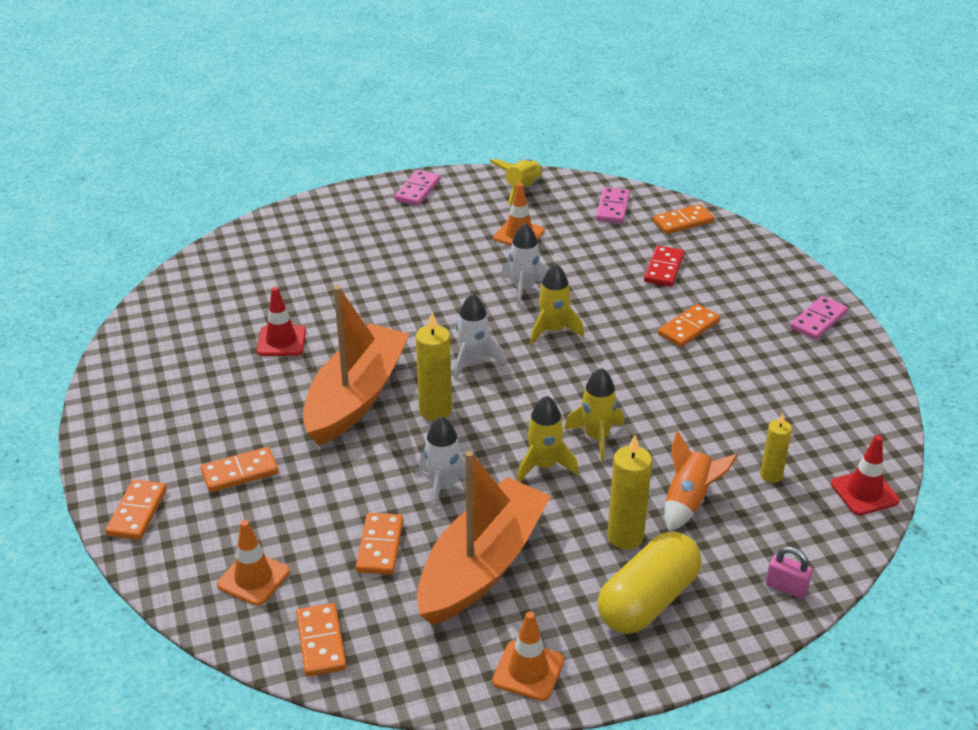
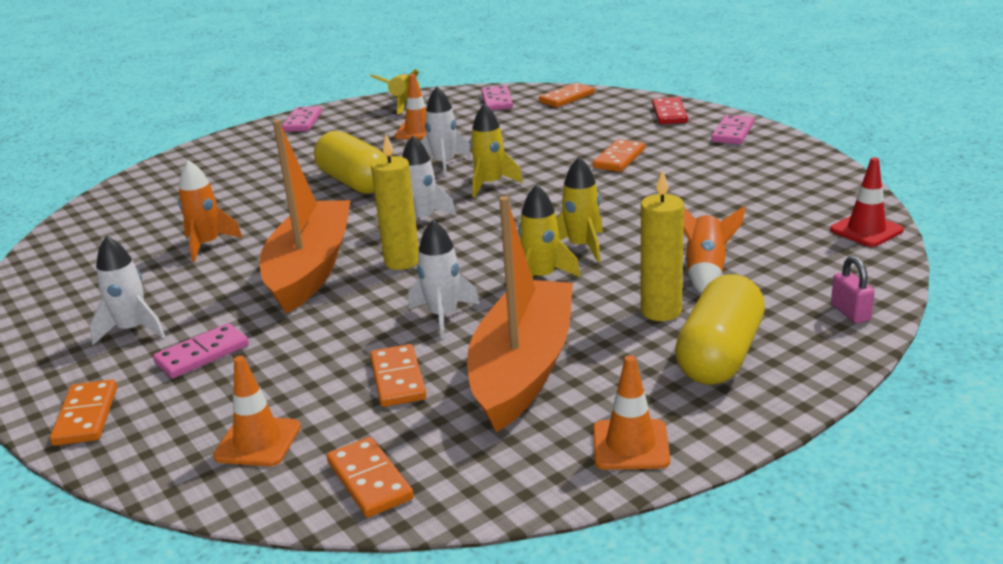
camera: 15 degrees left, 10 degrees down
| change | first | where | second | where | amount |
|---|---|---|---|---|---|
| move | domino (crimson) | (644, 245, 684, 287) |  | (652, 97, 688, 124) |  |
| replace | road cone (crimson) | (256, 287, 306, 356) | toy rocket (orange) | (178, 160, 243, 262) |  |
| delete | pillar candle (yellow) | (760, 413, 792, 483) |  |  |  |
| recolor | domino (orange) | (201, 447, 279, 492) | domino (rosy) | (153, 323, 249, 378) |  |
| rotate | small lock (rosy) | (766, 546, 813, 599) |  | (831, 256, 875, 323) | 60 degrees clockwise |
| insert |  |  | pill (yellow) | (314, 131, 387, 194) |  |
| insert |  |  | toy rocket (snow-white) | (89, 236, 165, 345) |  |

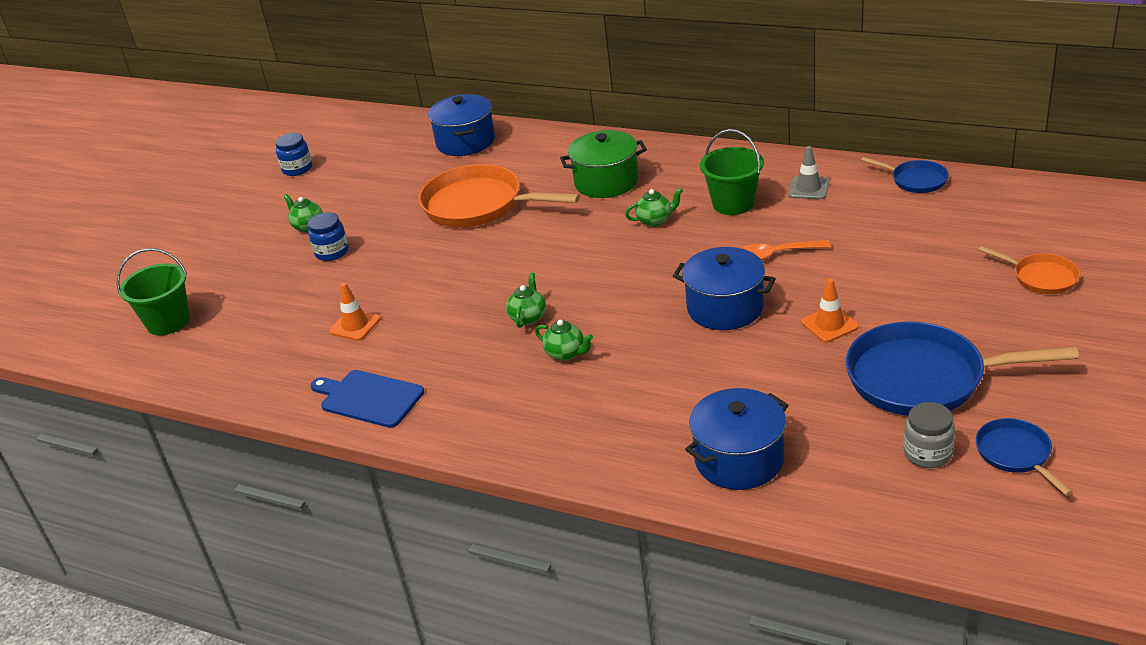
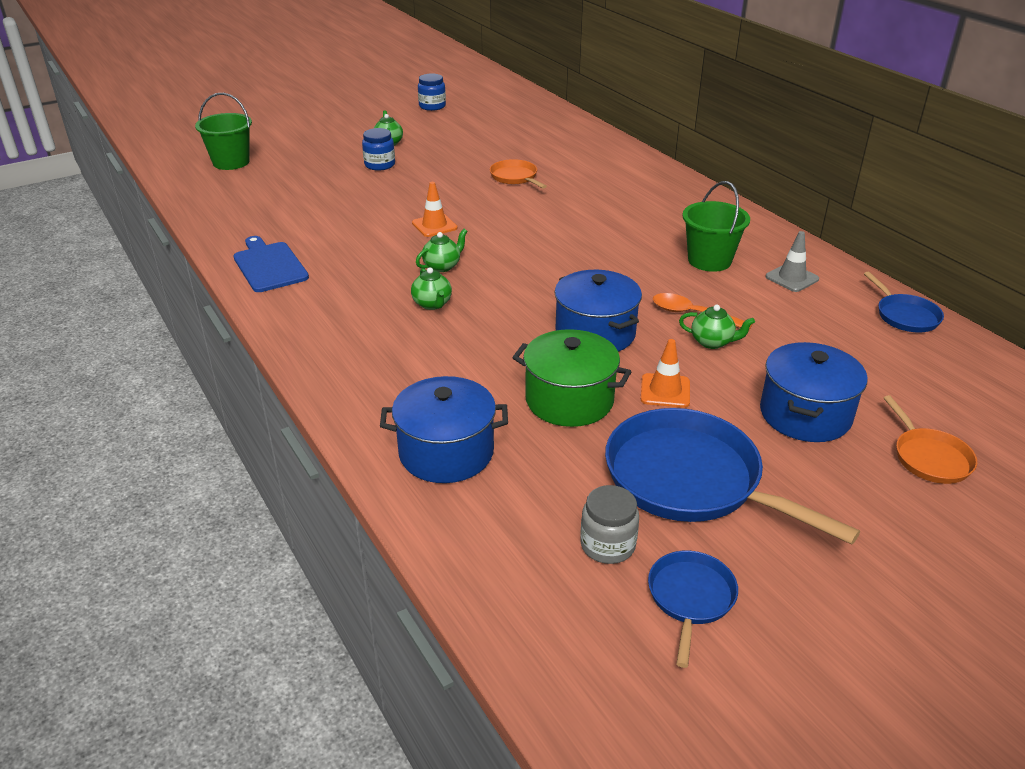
camera: 30 degrees right, 0 degrees up
| change | first | where | second | where | amount |
|---|---|---|---|---|---|
| move | stockpot (blue) | (428, 94, 495, 156) |  | (760, 342, 868, 442) |  |
| move | stockpot (leaf-green) | (560, 130, 647, 198) |  | (512, 329, 631, 427) |  |
| resize | skillet (orange) | (419, 164, 580, 227) |  | (490, 159, 547, 189) | x0.50 |
| move | china teapot (leaf-green) | (625, 188, 683, 227) |  | (679, 305, 755, 349) |  |
| move | road cone (orange) | (329, 283, 381, 341) |  | (412, 182, 458, 237) |  |

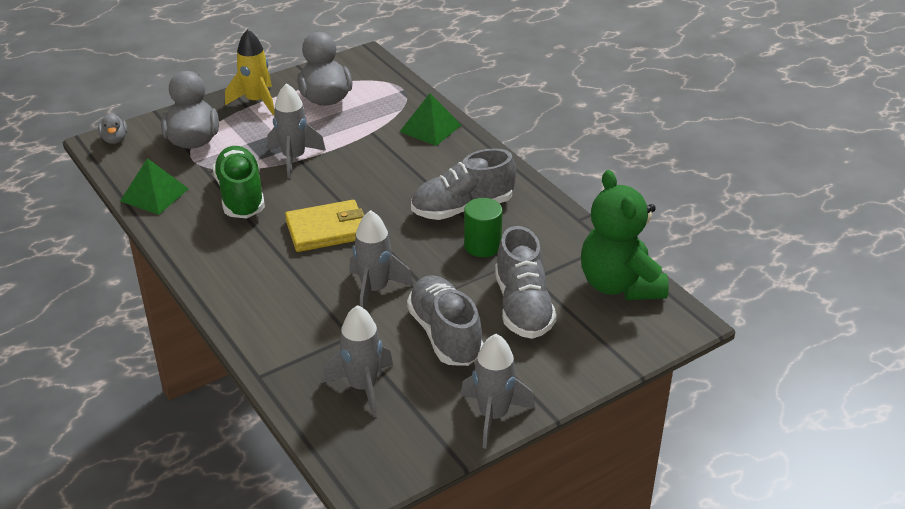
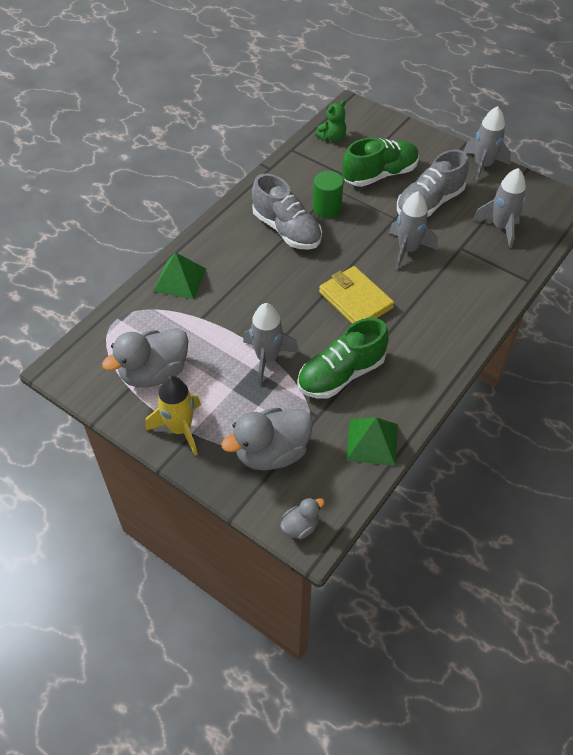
camera: 110 degrees left, 15 degrees up
| change | first | where | second | where | amount |
|---|---|---|---|---|---|
| resize | stuffed bear (leaf-green) | (581, 170, 669, 300) |  | (315, 100, 346, 142) | x0.49 |
| recolor | sneaker (ash-grey) | (495, 226, 557, 339) | sneaker (leaf-green) | (342, 138, 419, 187) |  |

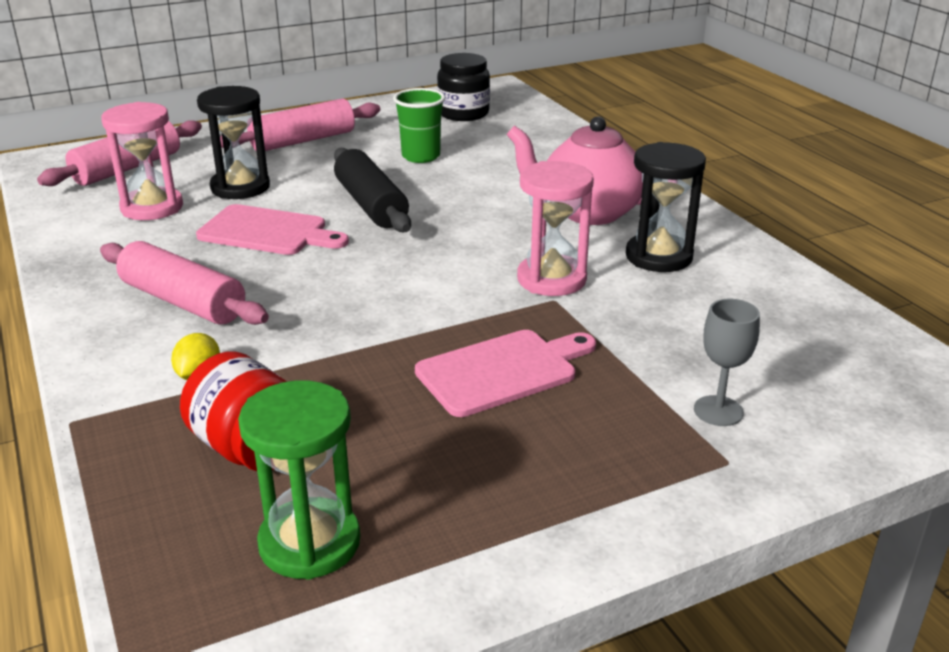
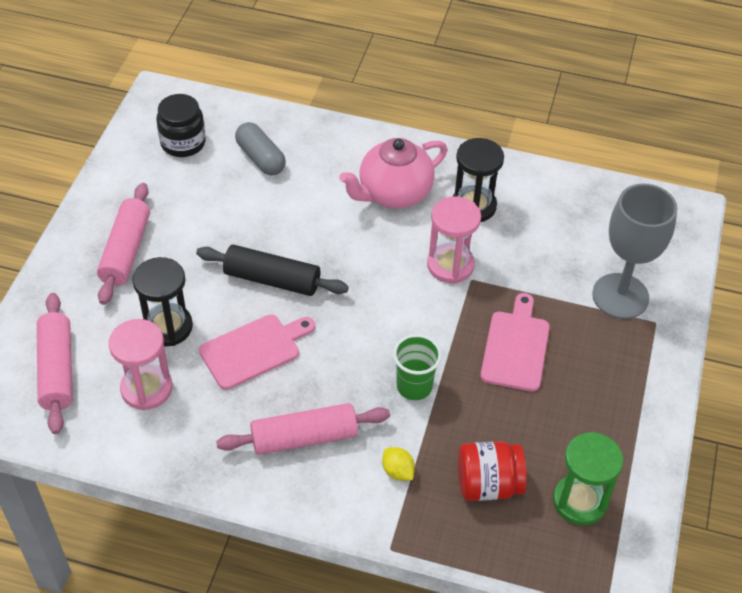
camera: 50 degrees left, 20 degrees up
| change | first | where | second | where | amount |
|---|---|---|---|---|---|
| move | tumbler (leaf-green) | (393, 88, 445, 163) |  | (393, 334, 442, 400) |  |
| resize | wine glass (ash-grey) | (694, 299, 760, 426) |  | (592, 183, 678, 319) | x2.06 |
| insert |  |  | pill (ash-grey) | (235, 122, 286, 175) |  |

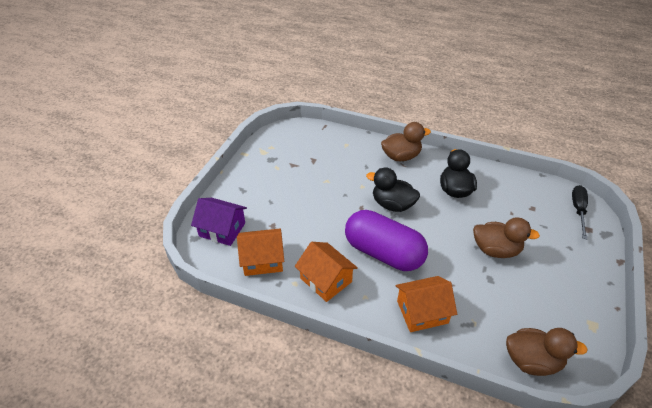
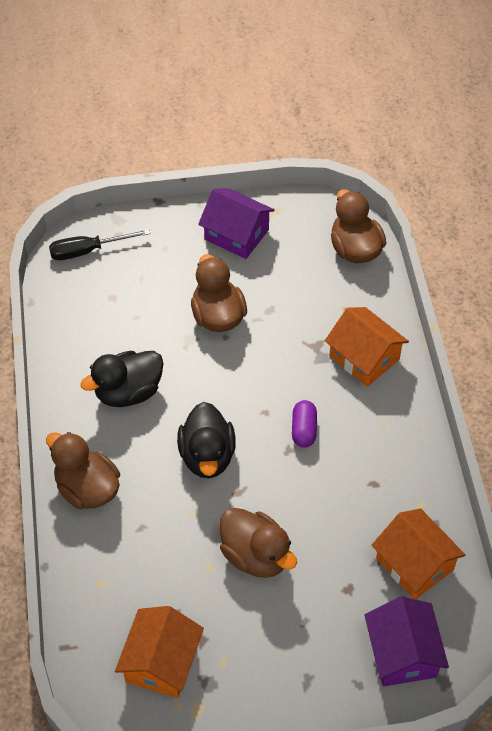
camera: 120 degrees left, 10 degrees up
| change | first | where | second | where | amount |
|---|---|---|---|---|---|
| resize | pill (violet) | (345, 210, 428, 271) |  | (292, 400, 317, 448) | x0.40 |
| move | cottage (orange) | (295, 242, 358, 302) |  | (115, 606, 204, 698) |  |
| insert |  |  | cottage (violet) | (198, 188, 275, 259) |  |
| insert |  |  | rubber duck (russet) | (220, 508, 297, 578) |  |

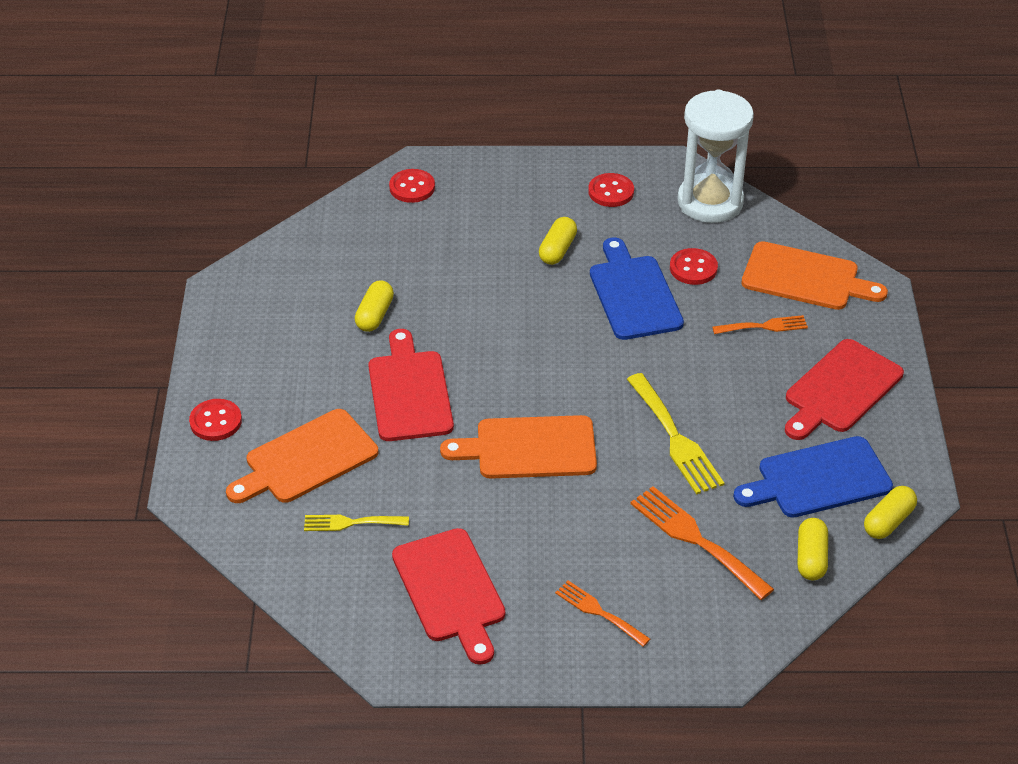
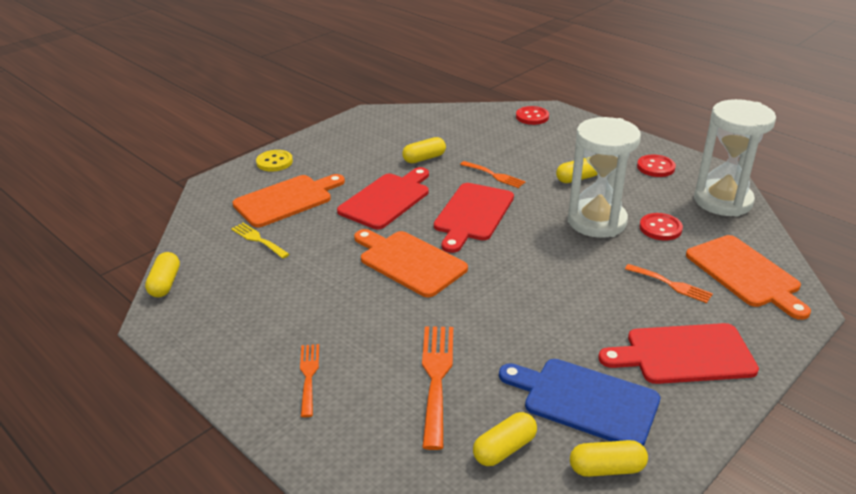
camera: 45 degrees right, 10 degrees down
| change | first | where | second | where | amount |
|---|---|---|---|---|---|
| replace | bread board (blue) | (590, 237, 684, 340) | sand timer (snow-white) | (568, 117, 641, 238) |  |
| delete | dinner fork (yellow) | (627, 373, 724, 495) |  |  |  |
| recolor | shirt button (crimson) | (189, 399, 242, 441) | shirt button (yellow) | (256, 150, 293, 171) |  |
| rotate | bread board (orange) | (226, 409, 378, 503) |  | (232, 174, 345, 227) | 135 degrees clockwise |
| move | bread board (crimson) | (392, 528, 505, 665) |  | (434, 183, 514, 253) |  |
| insert |  |  | dinner fork (orange) | (460, 161, 526, 188) |  |
| insert |  |  | pill (yellow) | (145, 252, 180, 297) |  |

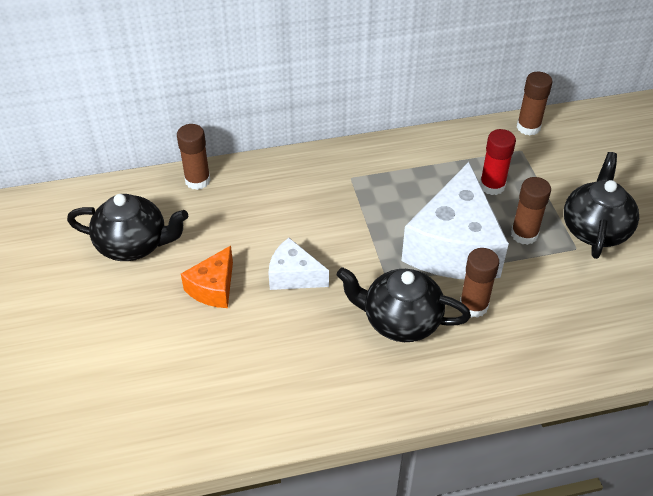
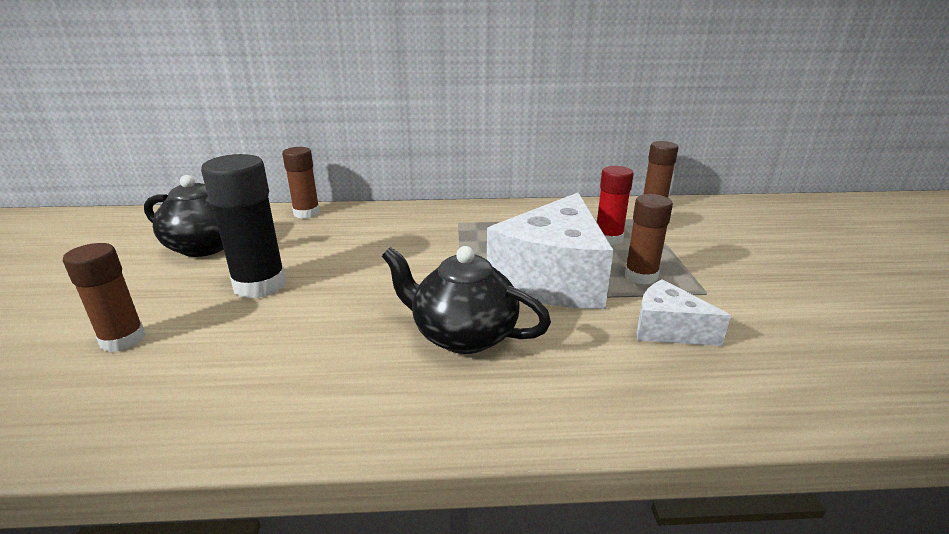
camera: 10 degrees right, 20 degrees down
| change | first | where | second | where | amount |
|---|---|---|---|---|---|
| delete | china teapot (black) | (564, 152, 639, 259) |  |  |  |
| move | cheese wedge (snow-white) | (268, 238, 329, 290) |  | (636, 279, 731, 346) |  |
| replace | cheese wedge (orange) | (181, 246, 233, 308) | stick of glue (black) | (201, 154, 287, 299) |  |
| move | stick of glue (russet) | (460, 248, 499, 318) |  | (63, 243, 145, 352) |  |

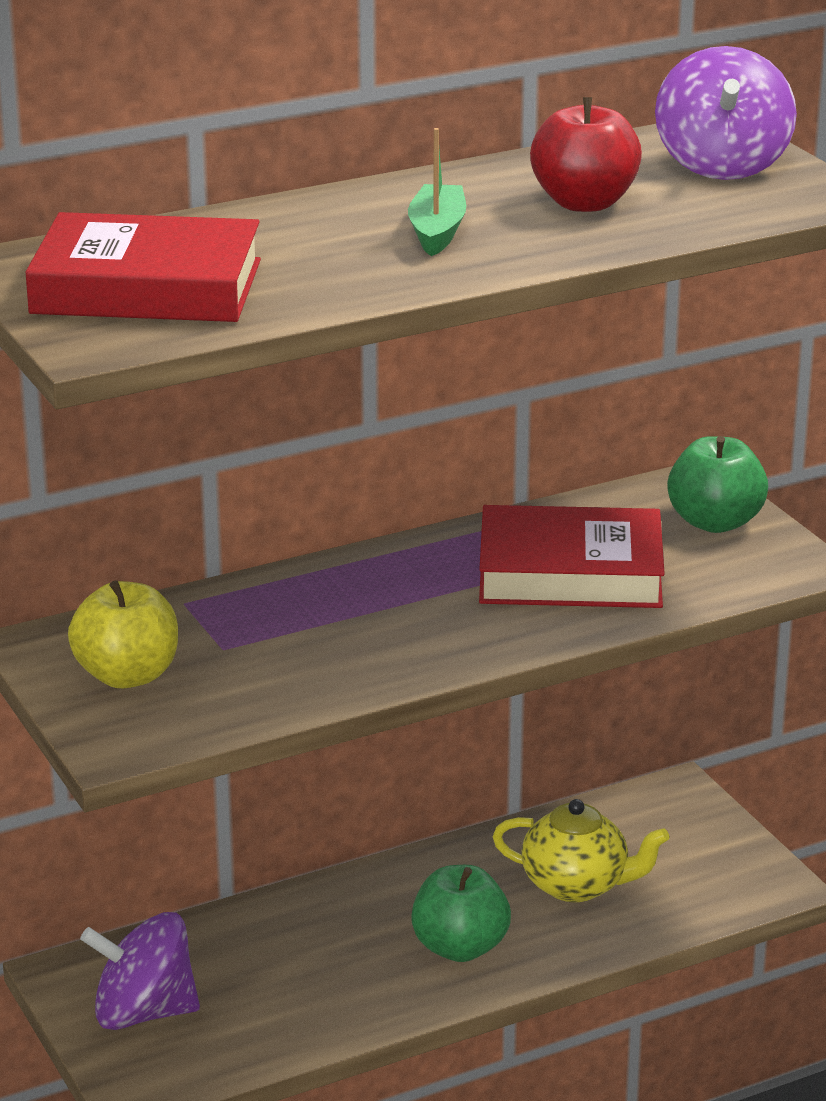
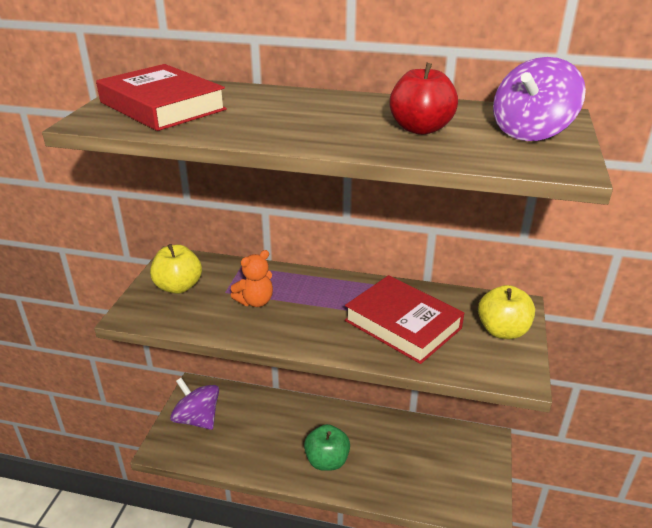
camera: 40 degrees right, 5 degrees up
| change | first | where | second | where | amount |
|---|---|---|---|---|---|
| delete | toy boat (leaf-green) | (408, 128, 466, 256) |  |  |  |
| recolor | apple (leaf-green) | (667, 436, 768, 533) | apple (yellow) | (478, 285, 535, 339) |  |
| delete | china teapot (yellow) | (493, 799, 670, 902) |  |  |  |
| insert |  |  | stuffed bear (orange) | (231, 250, 273, 307) |  |

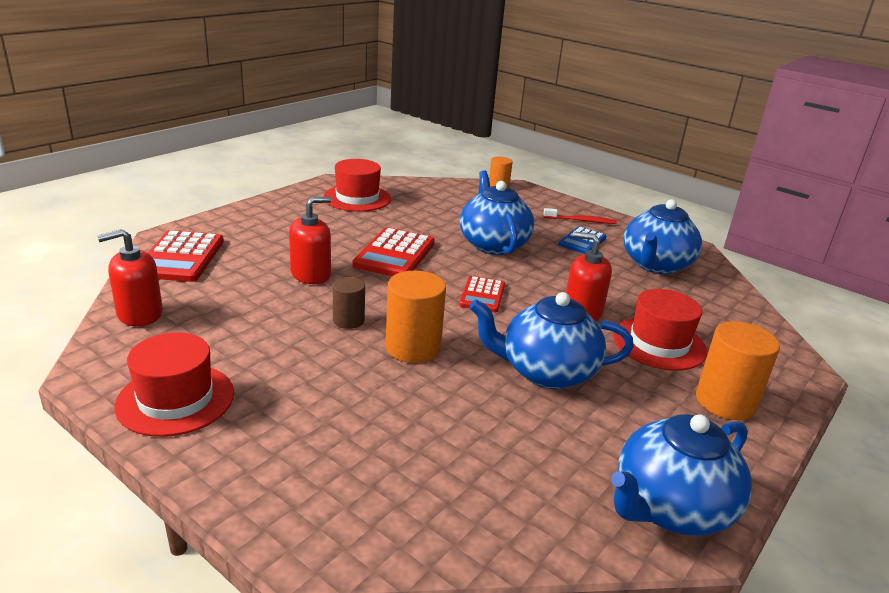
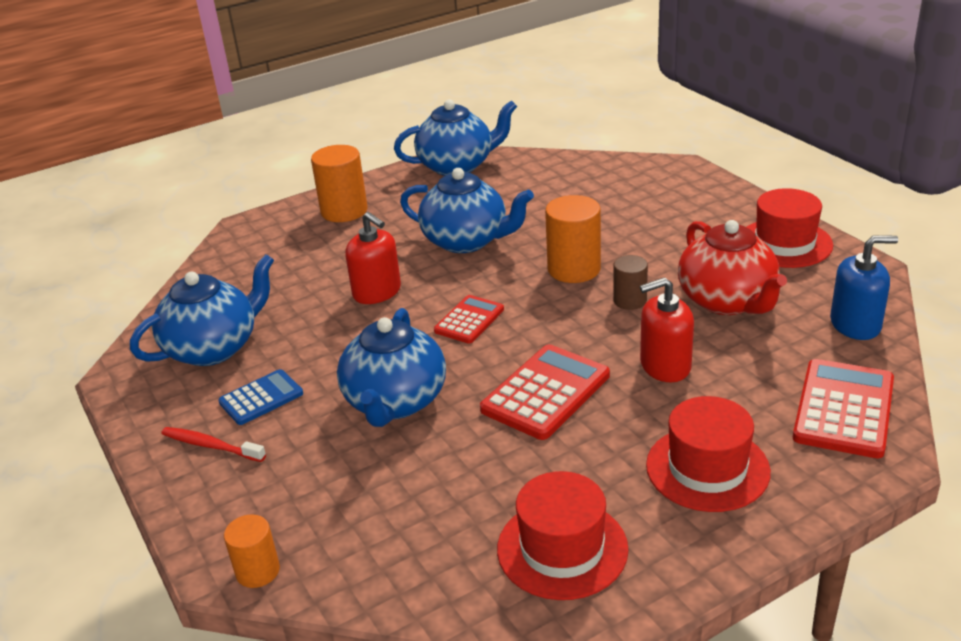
camera: 155 degrees left, 5 degrees up
| change | first | where | second | where | amount |
|---|---|---|---|---|---|
| recolor | soap pump (crimson) | (97, 229, 163, 326) | soap pump (blue) | (830, 235, 898, 340) |  |
| move | tall hat (crimson) | (613, 289, 707, 371) |  | (646, 396, 771, 512) |  |
| insert |  |  | china teapot (crimson) | (678, 220, 787, 315) |  |

